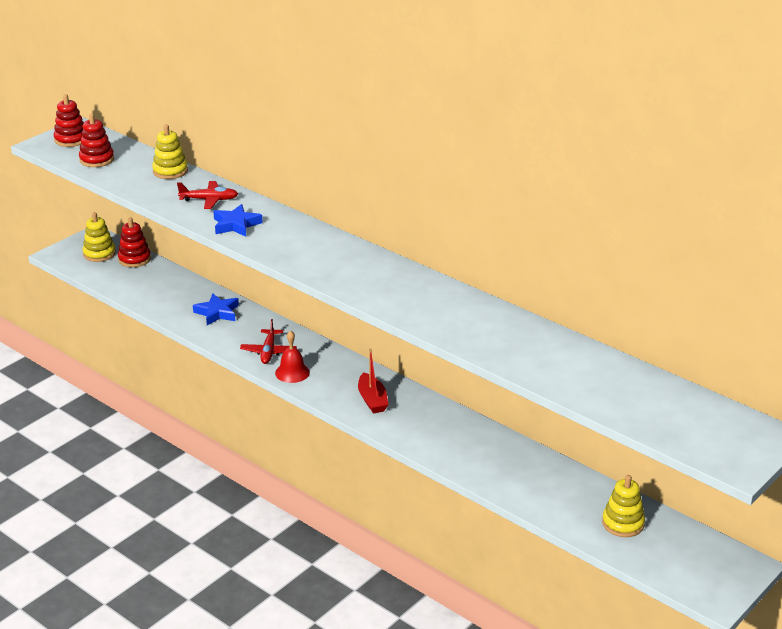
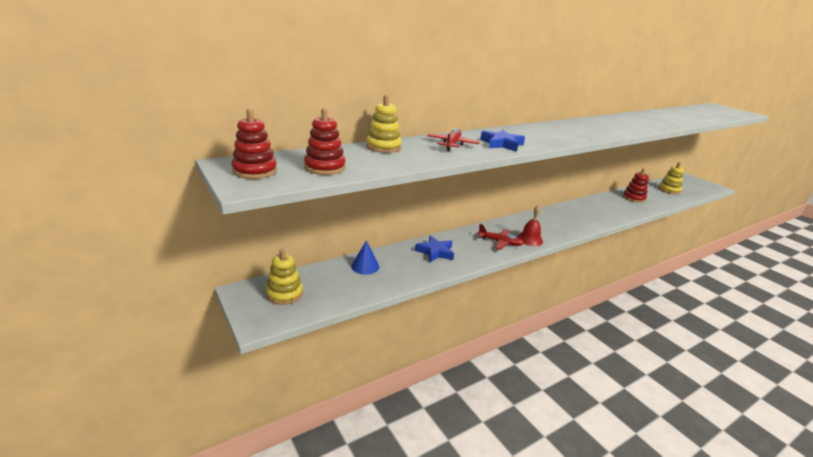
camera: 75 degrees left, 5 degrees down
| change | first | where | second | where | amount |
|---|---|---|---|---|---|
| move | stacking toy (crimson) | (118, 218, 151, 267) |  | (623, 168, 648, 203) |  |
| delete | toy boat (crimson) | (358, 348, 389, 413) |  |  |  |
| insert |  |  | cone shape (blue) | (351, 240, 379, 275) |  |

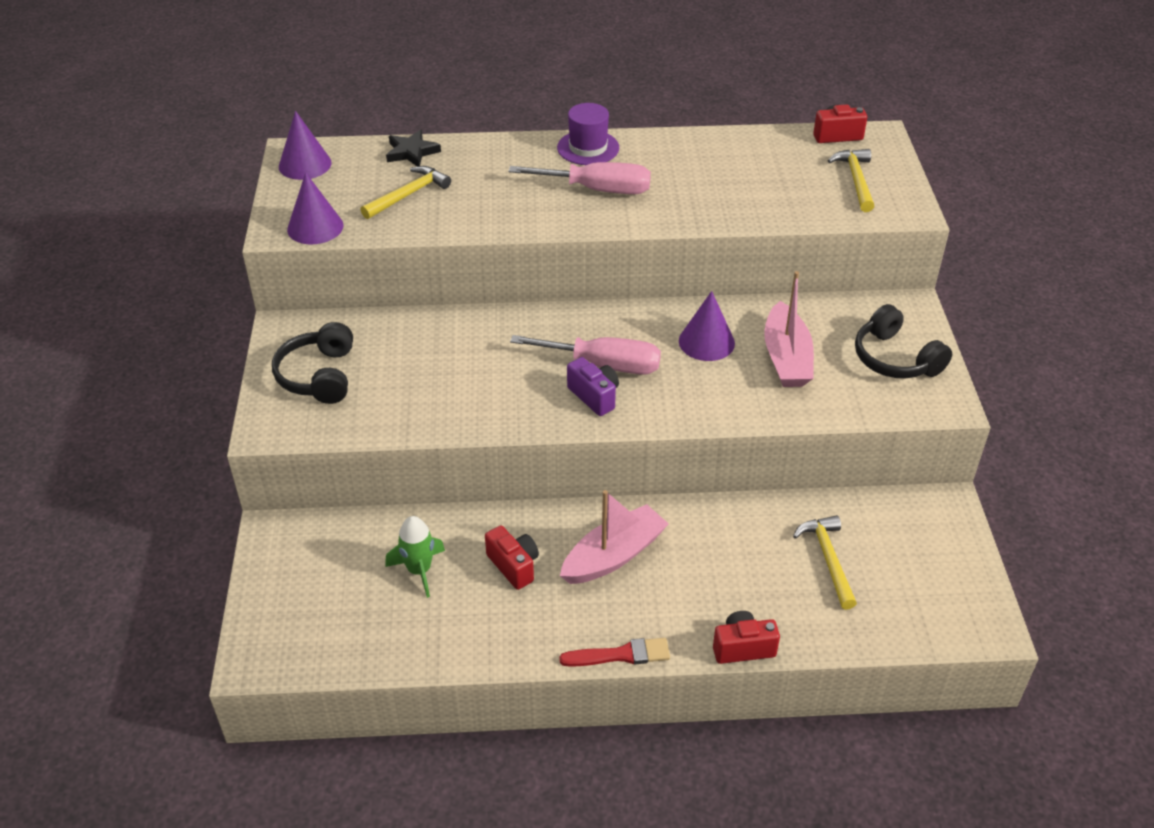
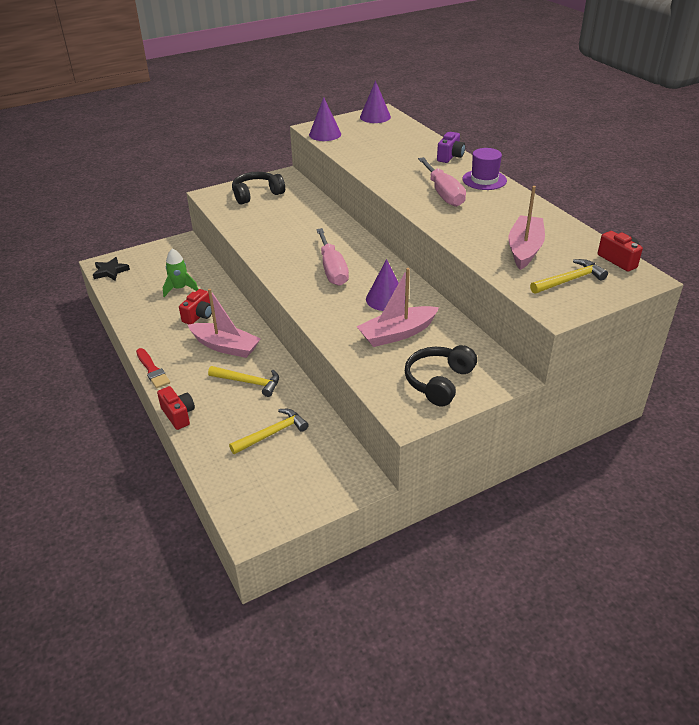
camera: 65 degrees right, 5 degrees down
| change | first | where | second | where | amount |
|---|---|---|---|---|---|
| move | star shape (black) | (386, 130, 441, 166) |  | (93, 257, 130, 281) |  |
| move | hammer (yellow) | (361, 166, 451, 219) |  | (208, 366, 279, 397) |  |
| move | photo camera (violet) | (567, 357, 619, 416) |  | (437, 132, 465, 163) |  |
| insert |  |  | toy boat (rosy) | (508, 186, 545, 270) |  |

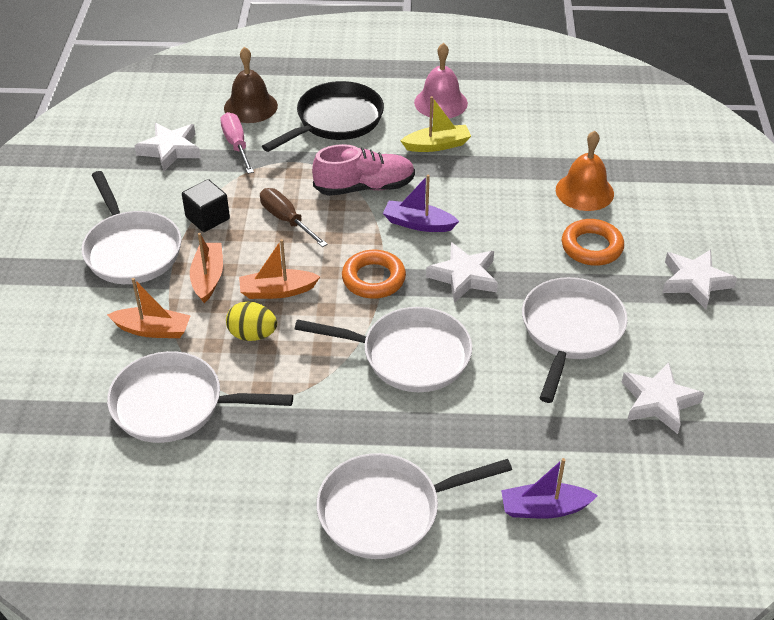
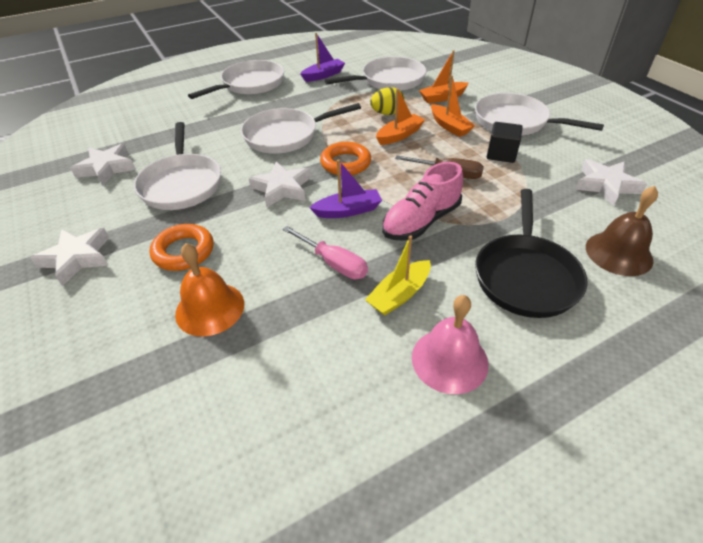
camera: 150 degrees right, 0 degrees up
| change | first | where | second | where | amount |
|---|---|---|---|---|---|
| move | screwdriver (rosy) | (220, 112, 254, 174) |  | (283, 226, 368, 279) |  |
| move | toy boat (violet) | (501, 458, 598, 519) |  | (300, 33, 345, 82) |  |

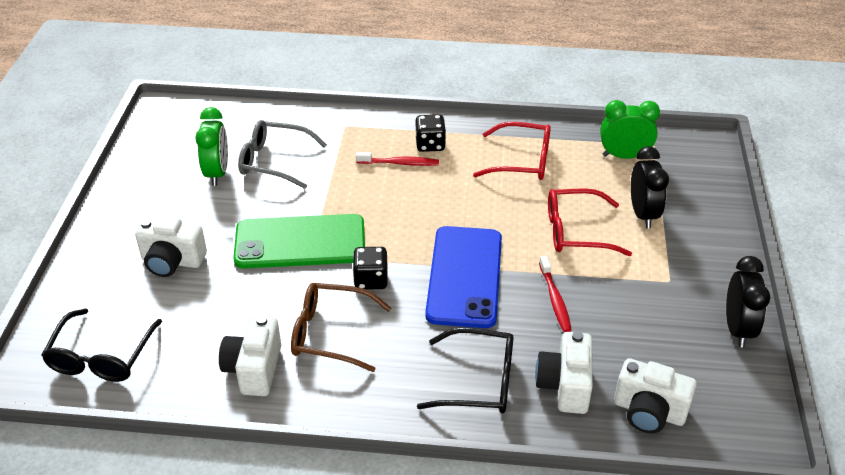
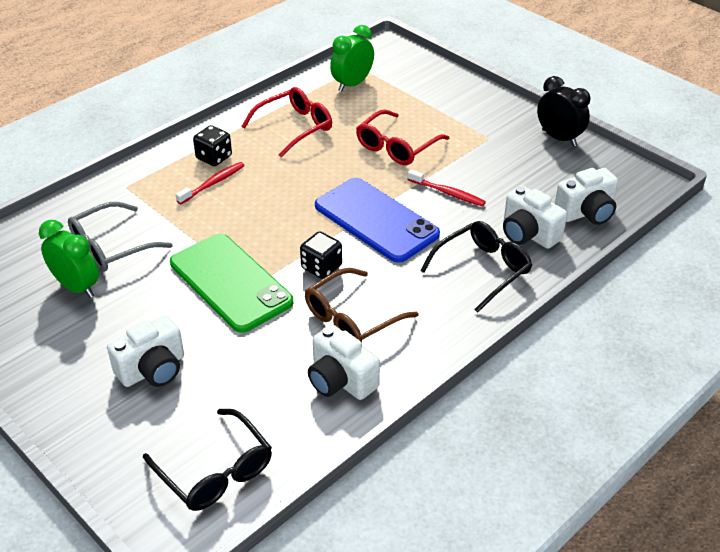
camera: 50 degrees left, 0 degrees up
| change | first | where | second | where | amount |
|---|---|---|---|---|---|
| delete | bedside clock (black) | (631, 146, 669, 228) |  |  |  |
| rotate | smartphone (leaf-green) | (233, 214, 365, 269) |  | (170, 233, 294, 333) | 75 degrees counterclockwise |

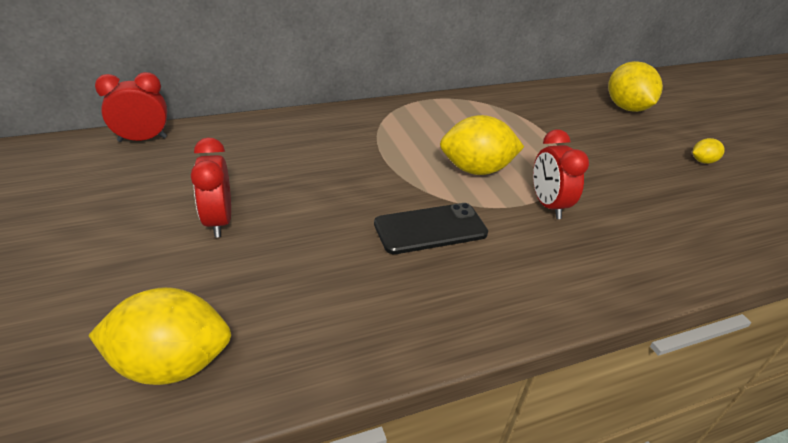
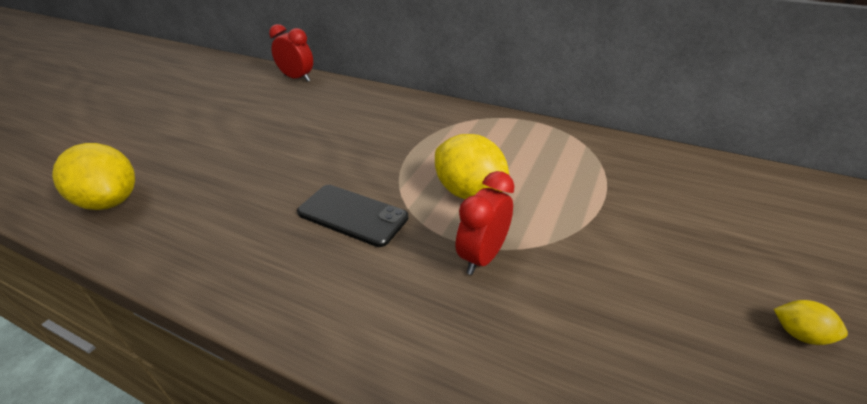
camera: 50 degrees right, 0 degrees up
| change | first | where | second | where | amount |
|---|---|---|---|---|---|
| delete | toy lemon (yellow) | (608, 61, 663, 112) |  |  |  |
| delete | bedside clock (crimson) | (191, 137, 231, 238) |  |  |  |

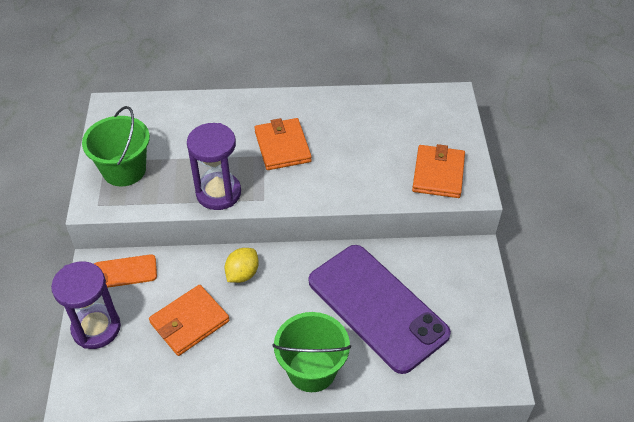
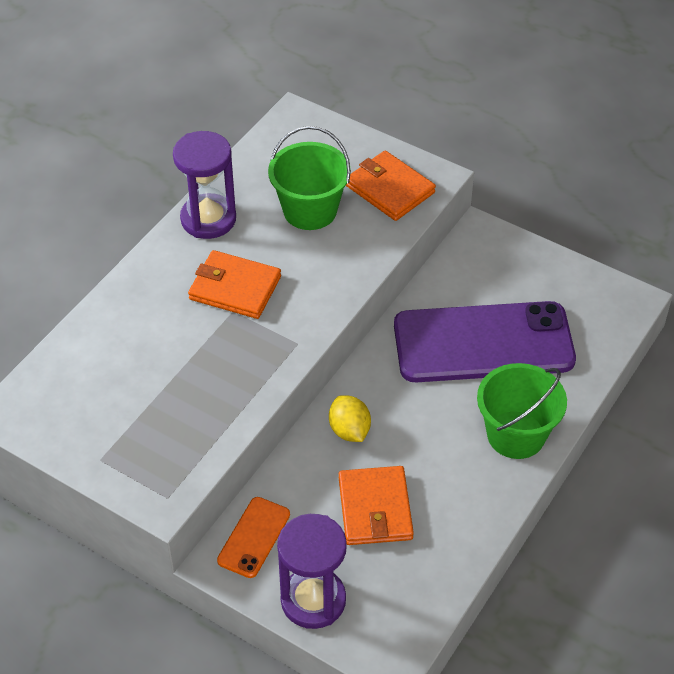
camera: 55 degrees left, 0 degrees up
| change | first | where | second | where | amount |
|---|---|---|---|---|---|
| move | sand bucket (leaf-green) | (82, 106, 150, 187) |  | (268, 126, 351, 230) |  |
| move | sand timer (violet) | (187, 123, 241, 210) |  | (173, 131, 236, 239) |  |

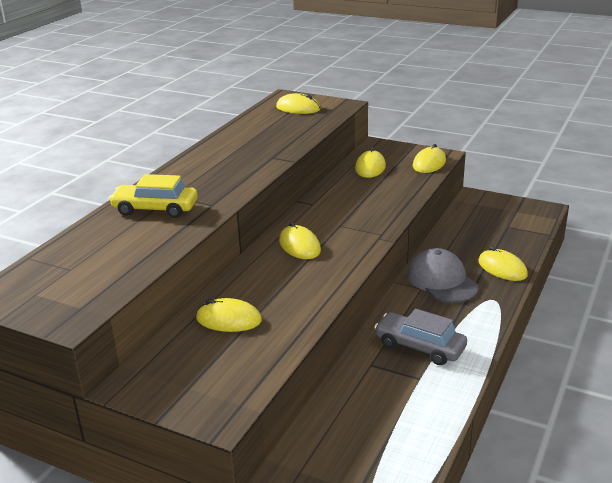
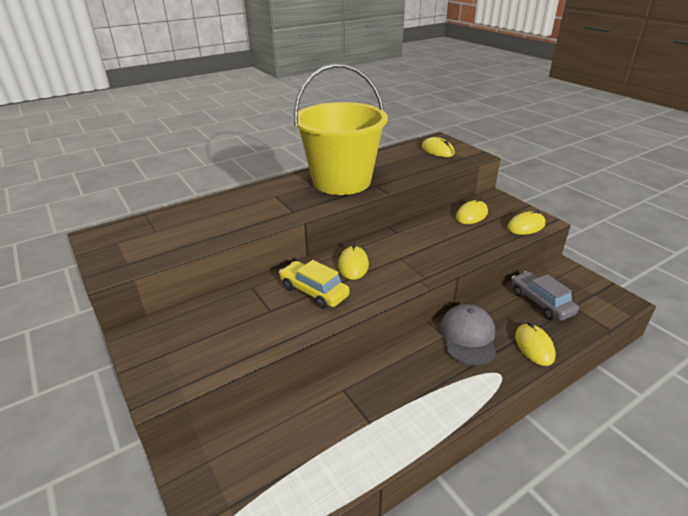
camera: 30 degrees right, 5 degrees up
| change | first | where | second | where | amount |
|---|---|---|---|---|---|
| move | automobile (yellow) | (109, 174, 198, 218) |  | (279, 260, 350, 309) |  |
| delete | computer mouse (yellow) | (196, 298, 262, 332) |  |  |  |
| move | automobile (ash-grey) | (374, 309, 467, 365) |  | (511, 271, 579, 321) |  |
| insert |  |  | sand bucket (yellow) | (294, 64, 388, 195) |  |

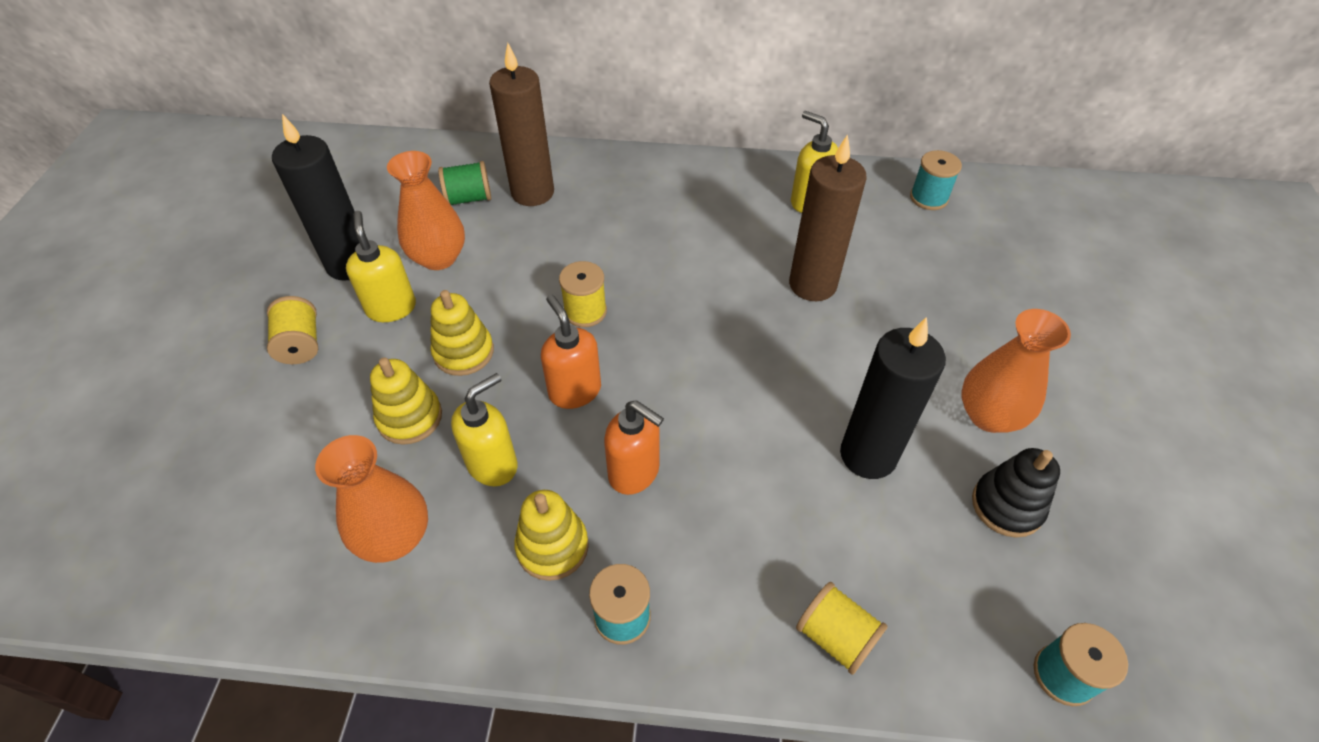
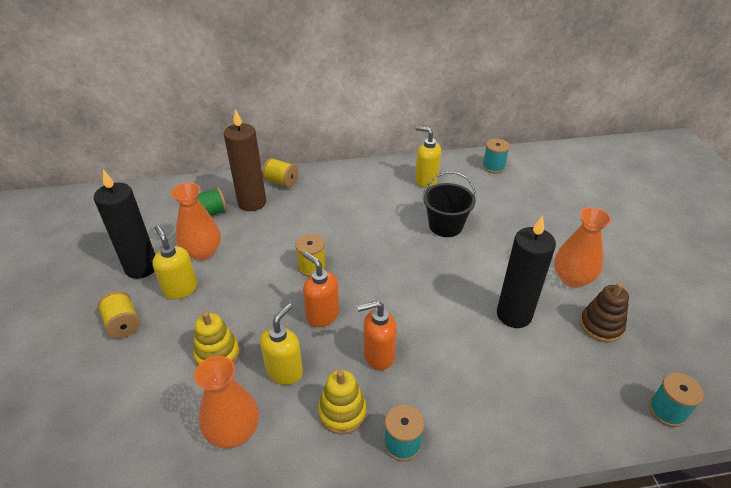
camera: 15 degrees left, 10 degrees down
| change | first | where | second | where | amount |
|---|---|---|---|---|---|
| replace | pillar candle (russet) | (789, 134, 867, 301) | sand bucket (black) | (422, 171, 476, 237) |  |
| delete | stacking toy (yellow) | (430, 290, 494, 376) |  |  |  |
| rotate | soap pump (orange) | (604, 400, 664, 495) |  | (357, 301, 397, 370) | 150 degrees clockwise |
| recolor | stacking toy (black) | (972, 448, 1060, 537) | stacking toy (russet) | (580, 283, 629, 343) |  |
| move | spool (yellow) | (796, 582, 888, 675) |  | (262, 158, 298, 188) |  |

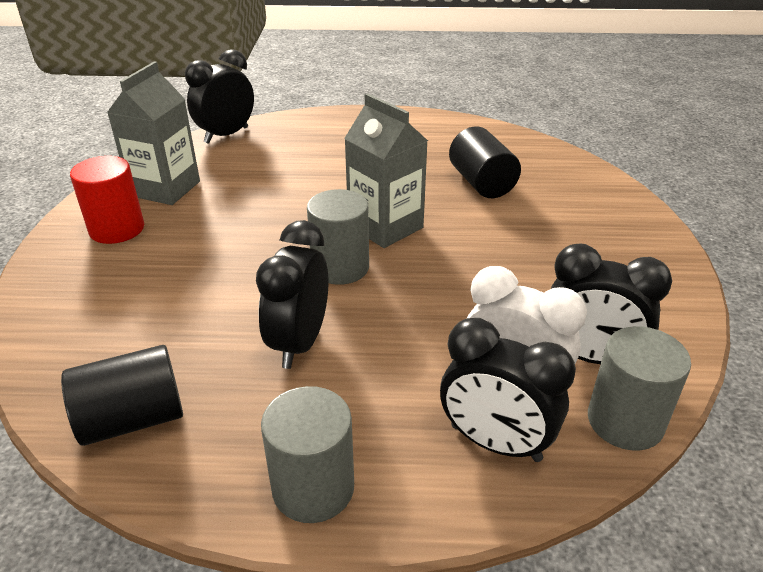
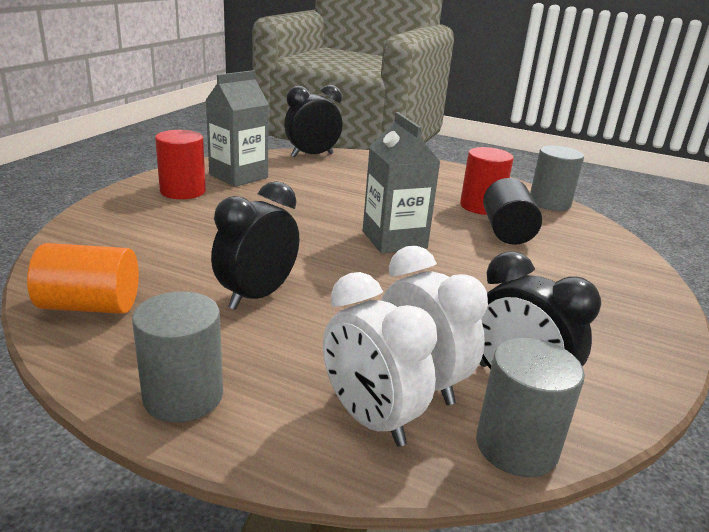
camera: 20 degrees right, 10 degrees down
| change | first | where | second | where | amount |
|---|---|---|---|---|---|
| move | cylinder (ash-grey) | (307, 189, 369, 285) |  | (530, 146, 584, 211) |  |
| recolor | bedside clock (black) | (440, 318, 576, 462) | bedside clock (snow-white) | (323, 272, 437, 447) |  |
| recolor | cylinder (black) | (61, 345, 183, 446) | cylinder (orange) | (27, 243, 139, 314) |  |
| insert |  |  | cylinder (crimson) | (460, 147, 513, 215) |  |

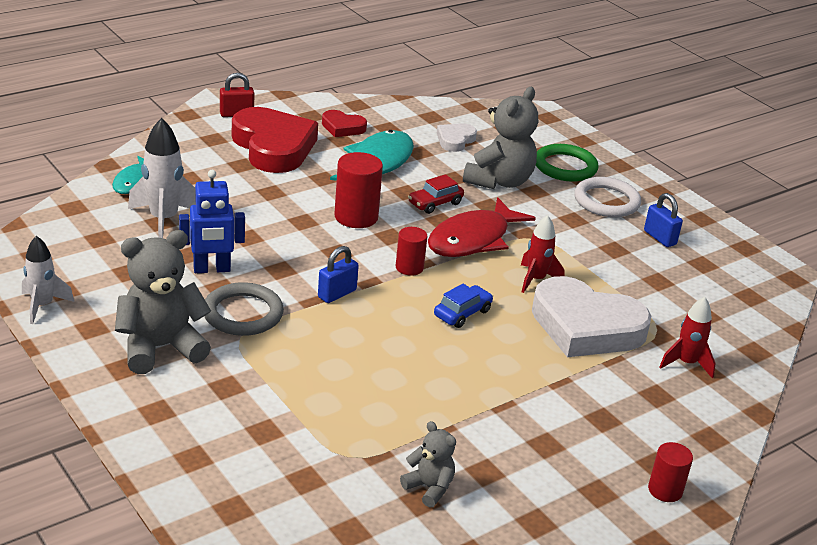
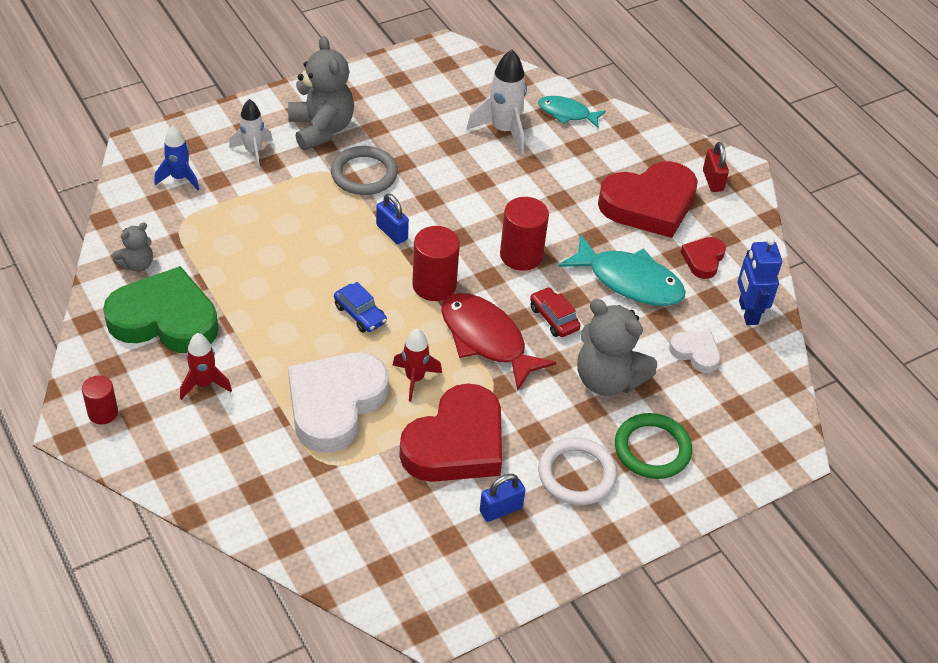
camera: 95 degrees right, 15 degrees up
| change | first | where | second | where | amount |
|---|---|---|---|---|---|
| move | toy robot (blue) | (179, 170, 245, 273) |  | (738, 237, 782, 325) |  |
| resize | cylinder (crimson) | (396, 227, 428, 276) |  | (412, 226, 460, 301) | x1.63 |
| move | toy rocket (snow-white) | (22, 236, 74, 324) |  | (229, 99, 273, 169) |  |
| move | toy rocket (crimson) | (659, 297, 716, 379) |  | (180, 333, 232, 400) |  |
| insert |  |  | toy rocket (blue) | (154, 126, 199, 190) |  |
| insert |  |  | heart shape (leaf-green) | (103, 266, 218, 353) |  |
| insert |  |  | heart shape (crimson) | (399, 383, 502, 482) |  |

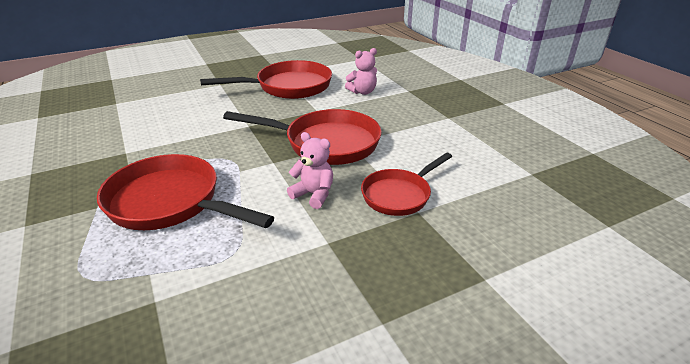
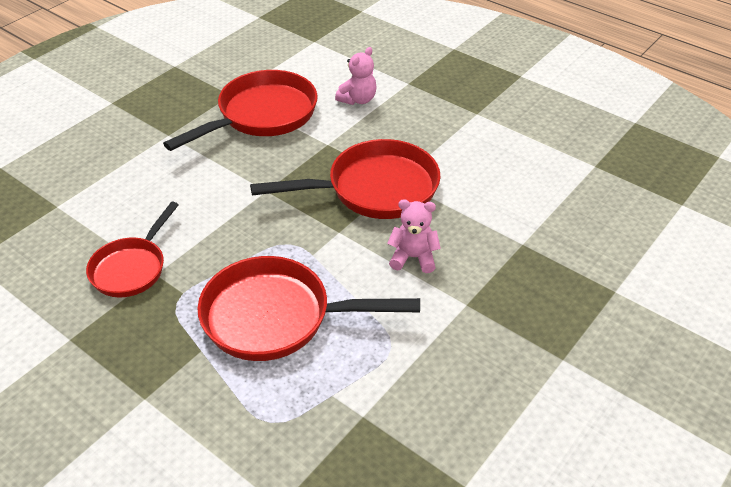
camera: 25 degrees left, 10 degrees up
| change | first | where | second | where | amount |
|---|---|---|---|---|---|
| move | skillet (crimson) | (361, 153, 452, 216) |  | (86, 202, 179, 297) |  |

